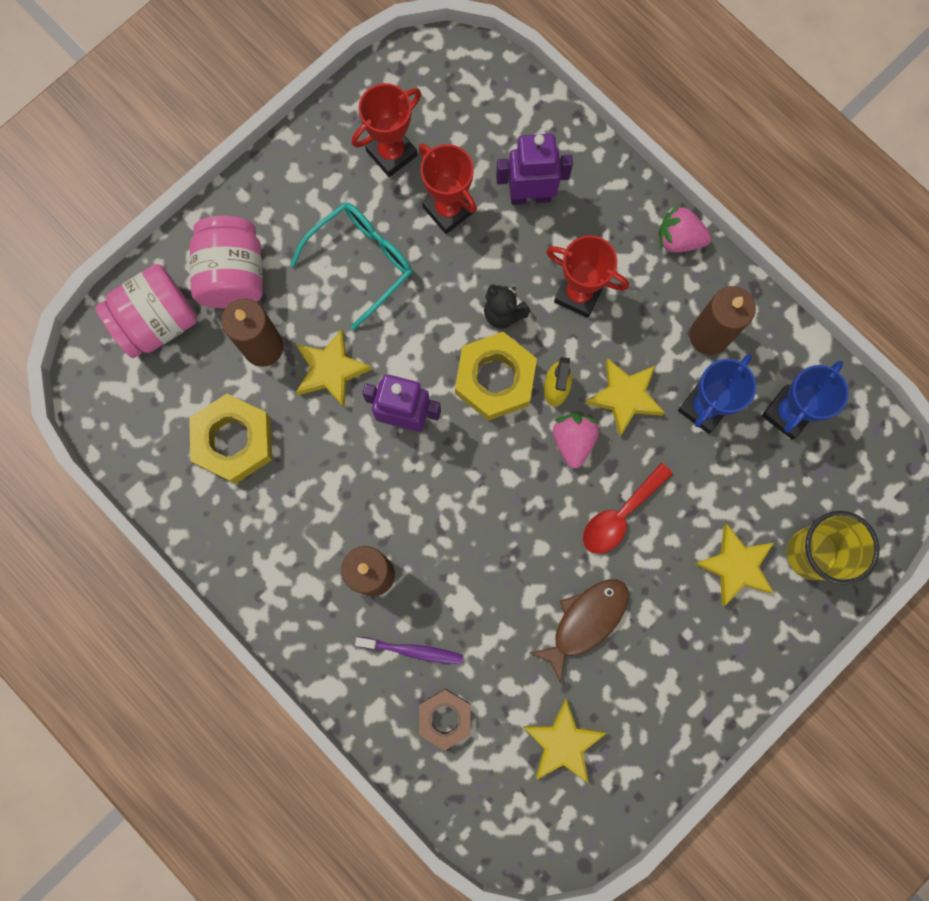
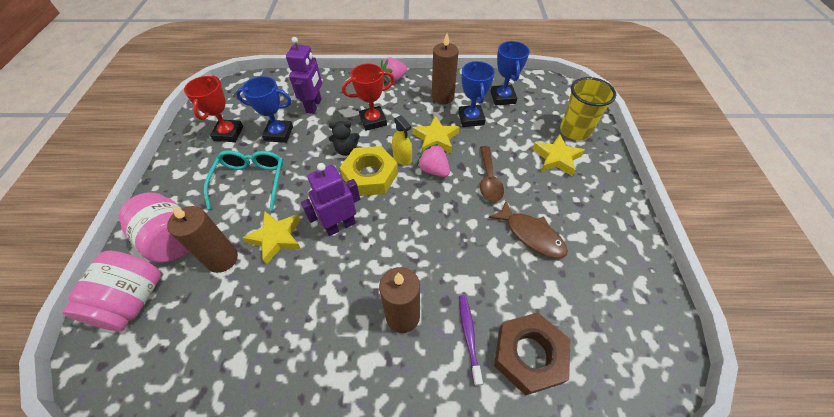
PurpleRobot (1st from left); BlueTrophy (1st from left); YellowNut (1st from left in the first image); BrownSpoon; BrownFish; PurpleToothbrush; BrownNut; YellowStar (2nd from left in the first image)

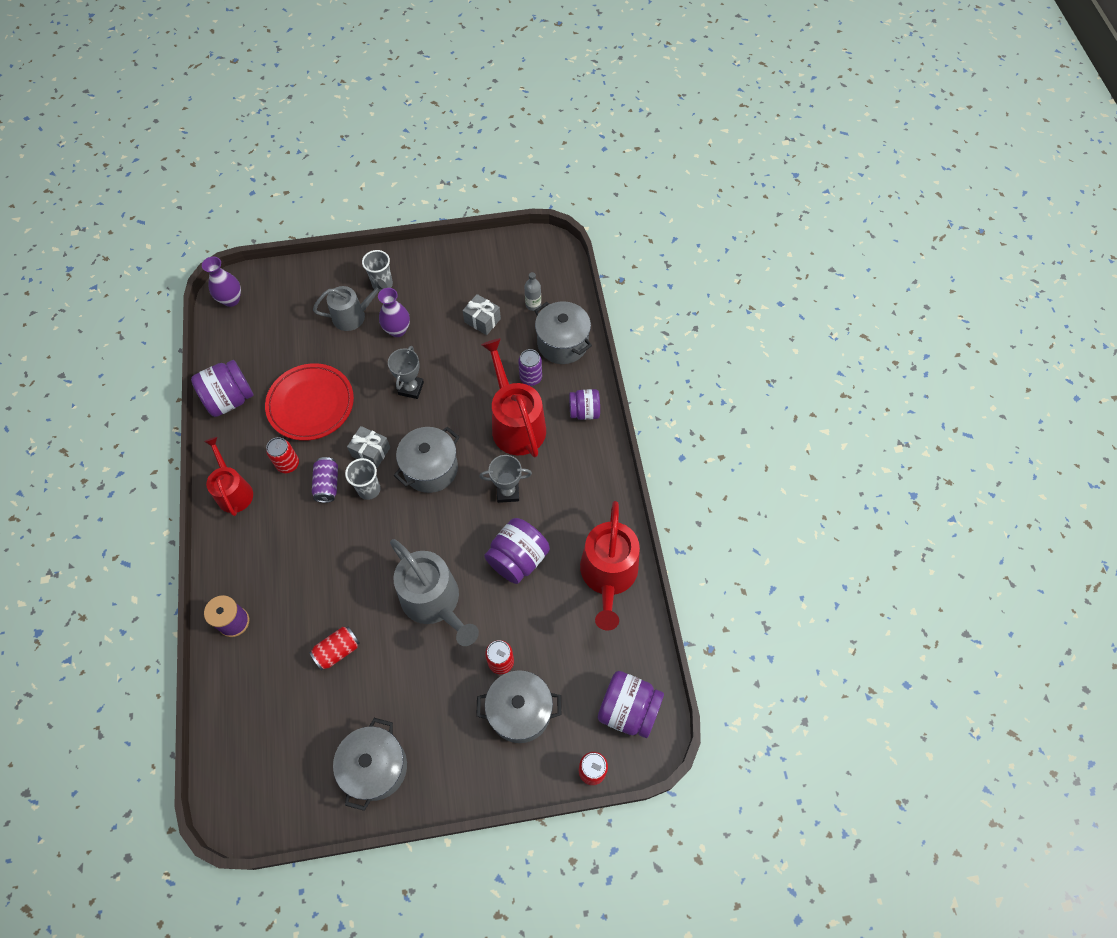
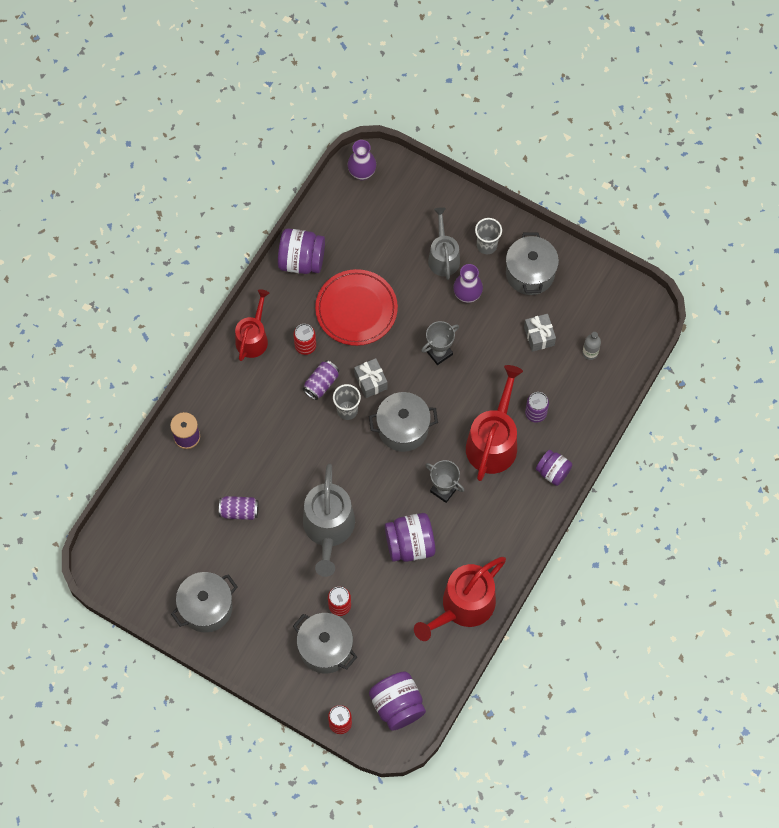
GreyWateringCan (2nd from left); GreyPot (4th from left); PurpleCan (1st from left)

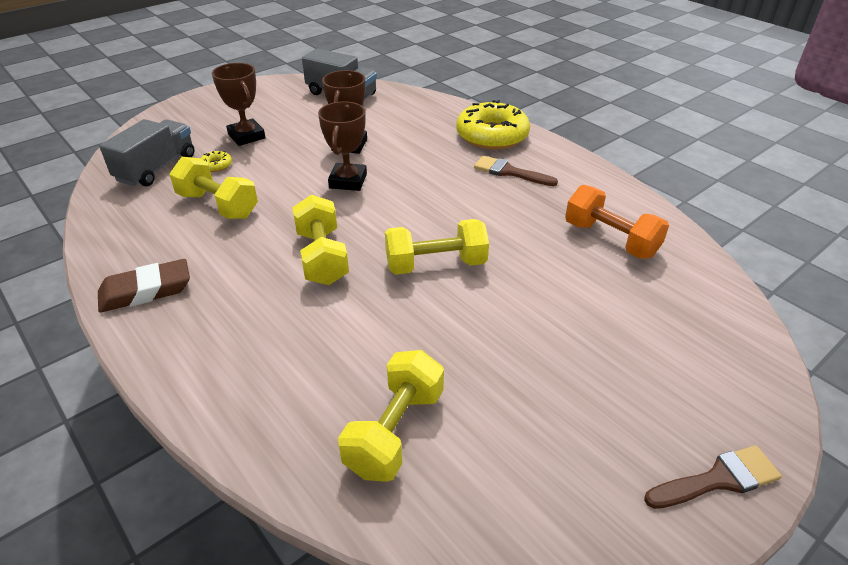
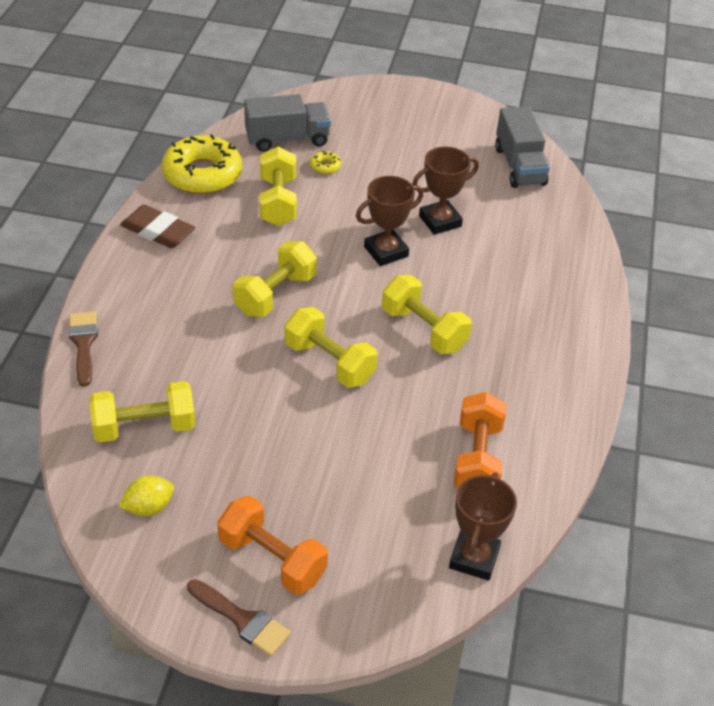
BrownTrophy (3rd from left); YellowDonut (1st from left); BrownBrush (1st from left); YellowDumbbell (5th from left); YellowLemon; OrangeDumbbell (1st from left)

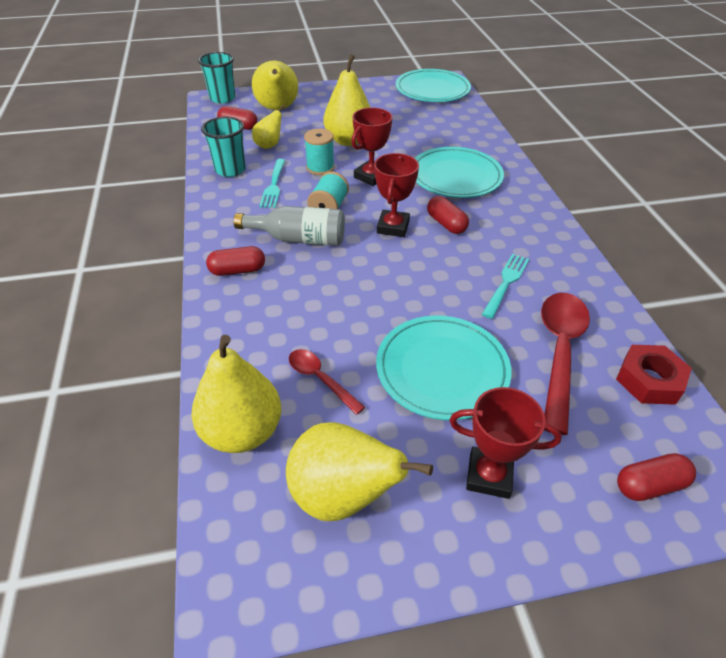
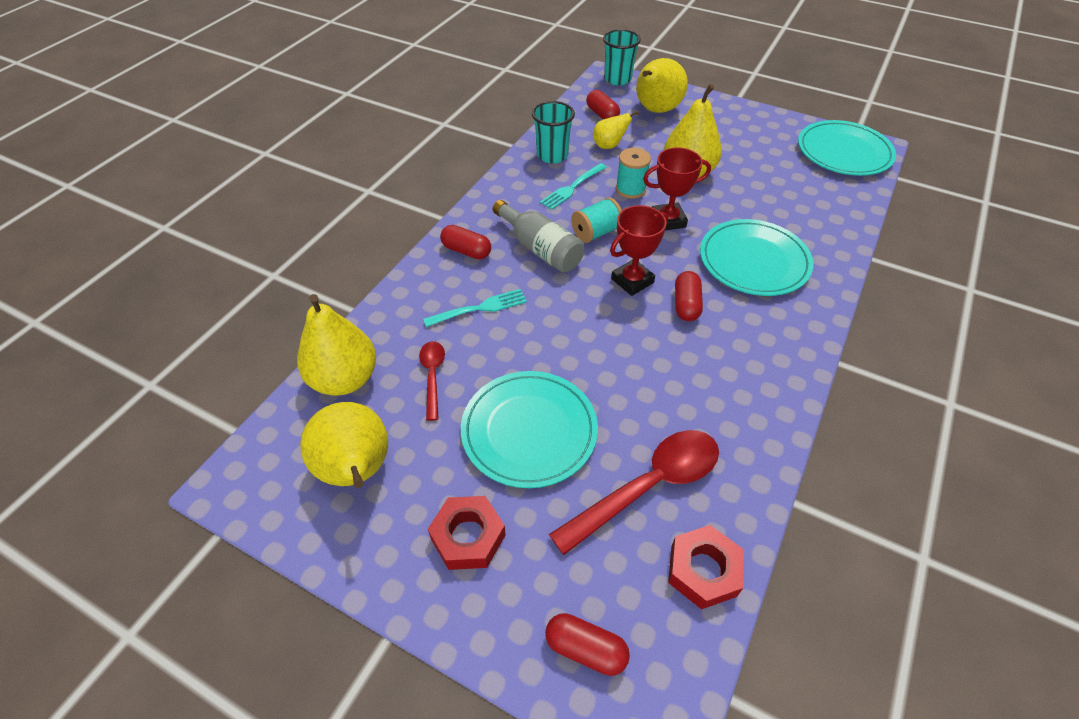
TurquoiseFork (1st from left); RedNut (1st from left)

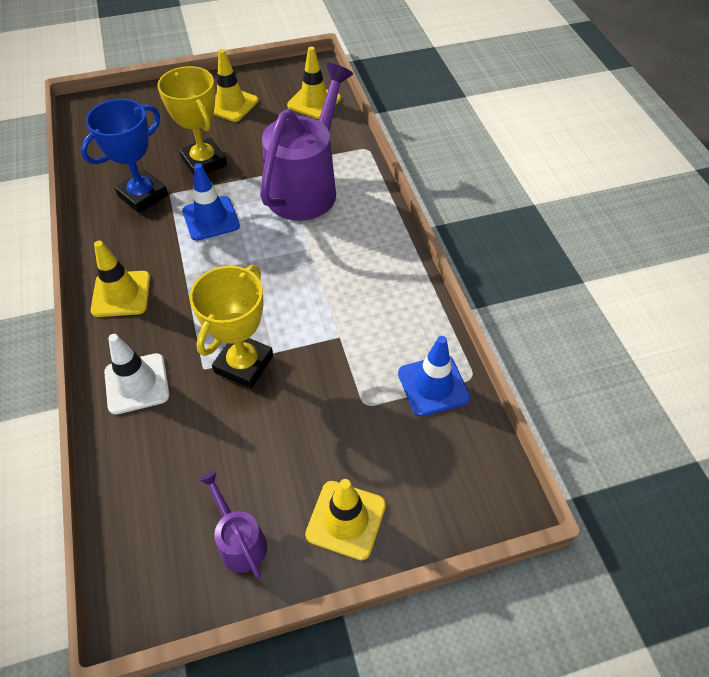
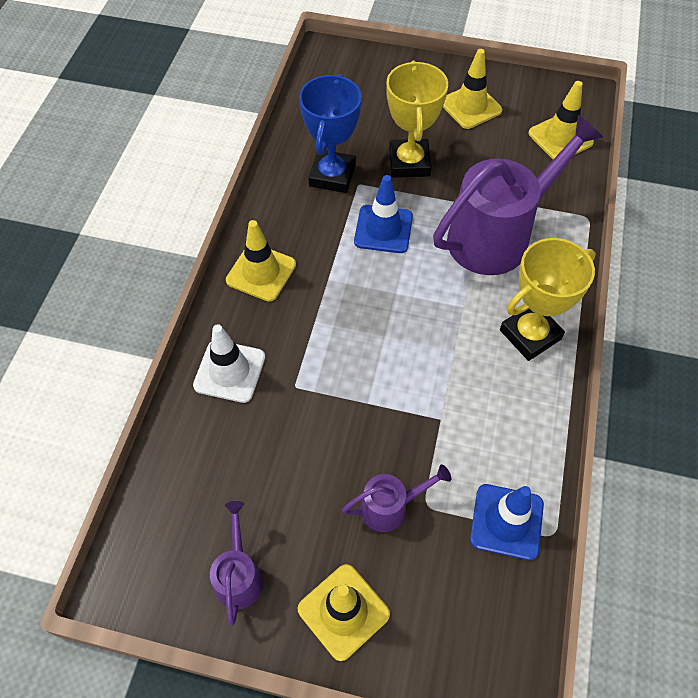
BlueTrophy; YellowTrophy (2nd from left); PurpleWateringCan (2nd from left)

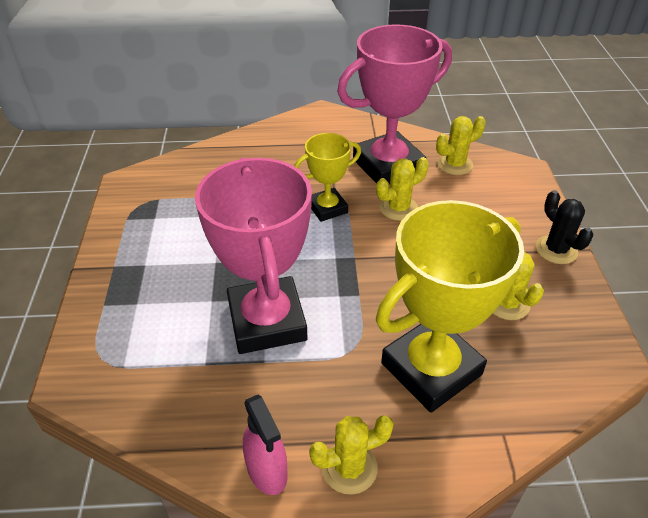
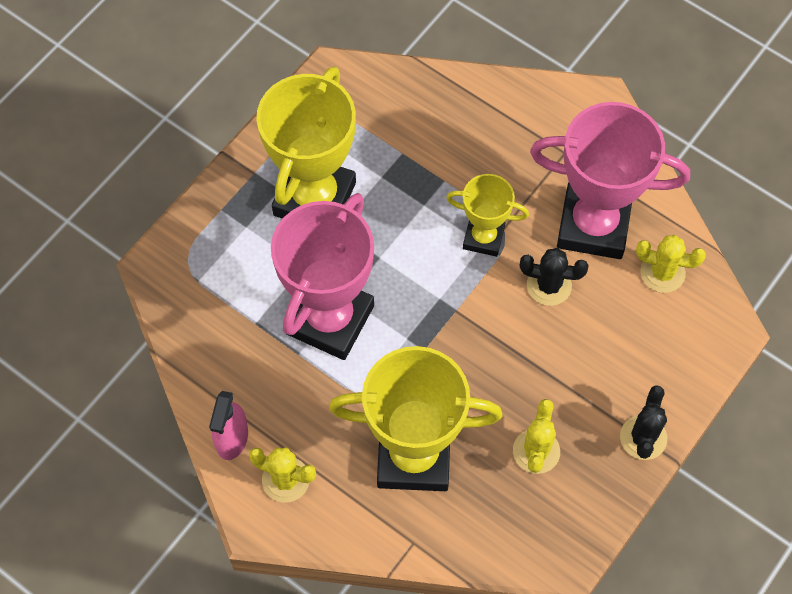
BlackCactus (1st from left); YellowTrophy (1st from left)

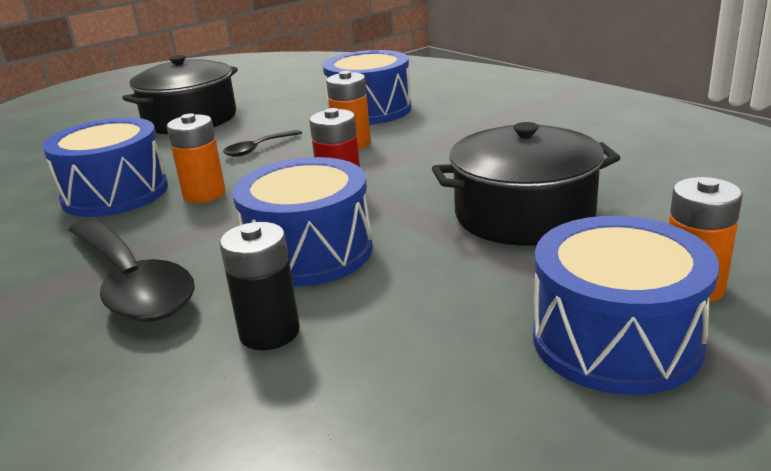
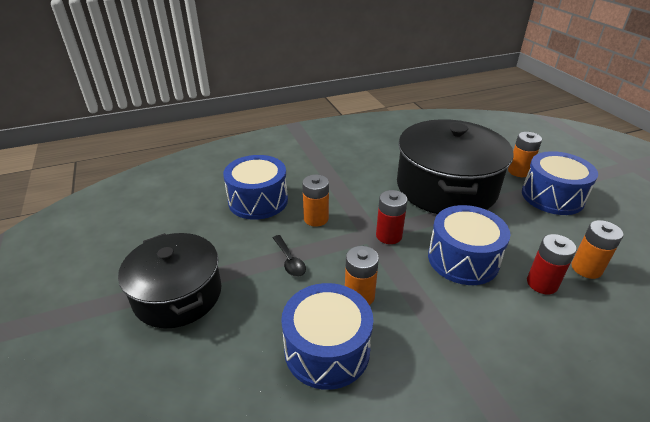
BlackPot (2nd from left); BlackSpoon (1st from left in the first image); RedBattery (2nd from left); OrangeBattery (4th from left)

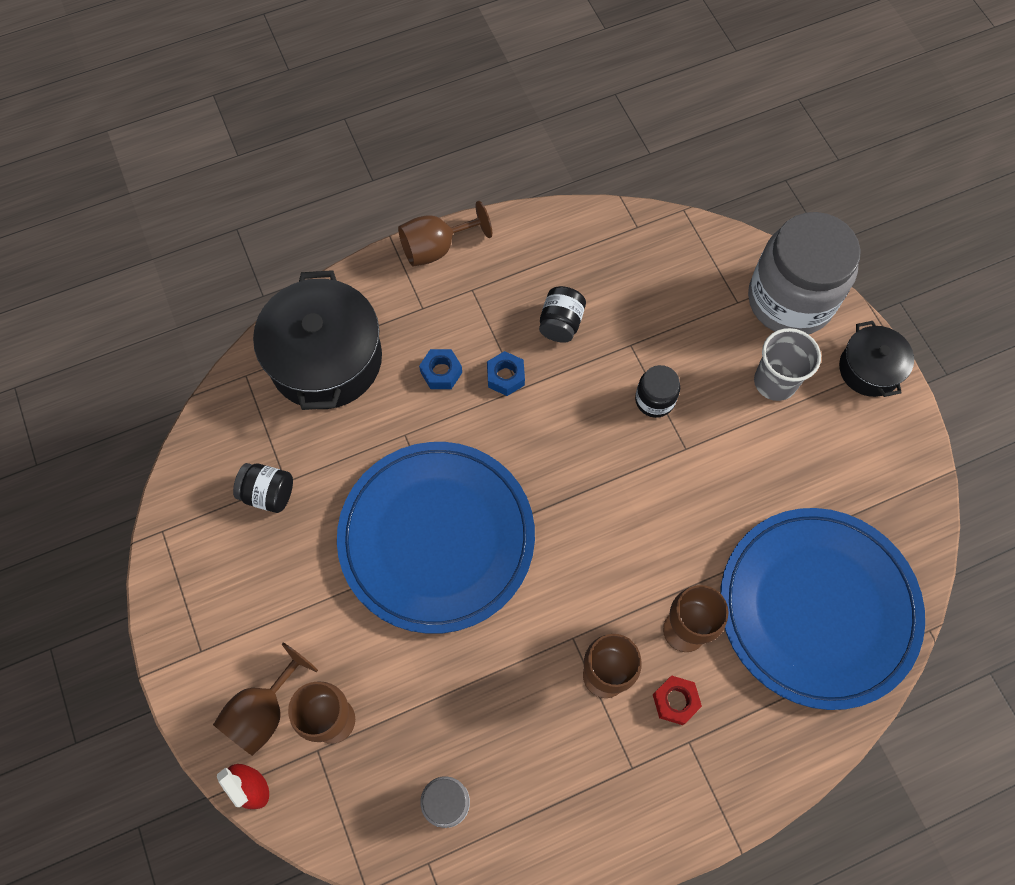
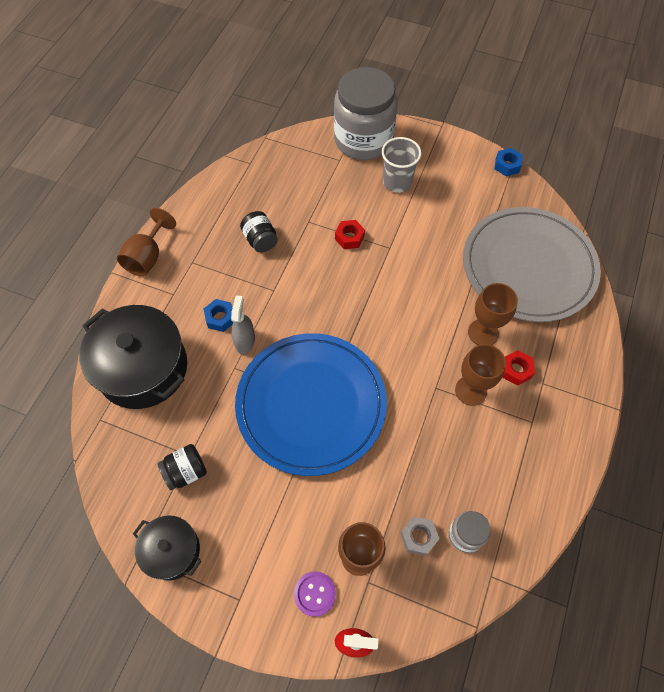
BlackPot (2nd from left); BlueNut (2nd from left); RedNut (1st from left); GreyPlate; PurpleButton; GreySprayBottle; GreyNut

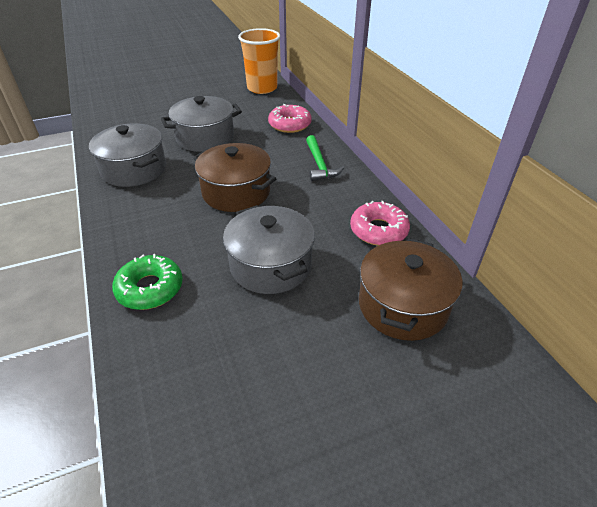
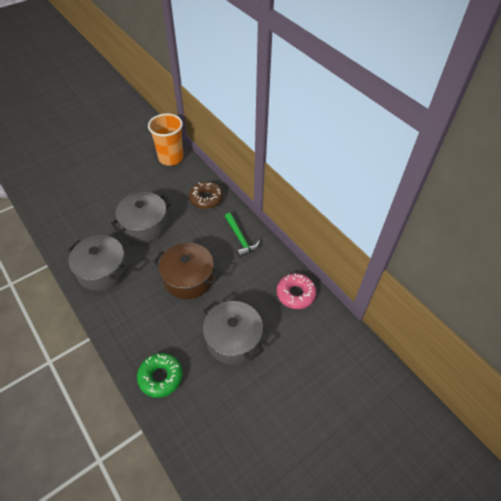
BrownDonut; BrownPot (2nd from left in the first image)

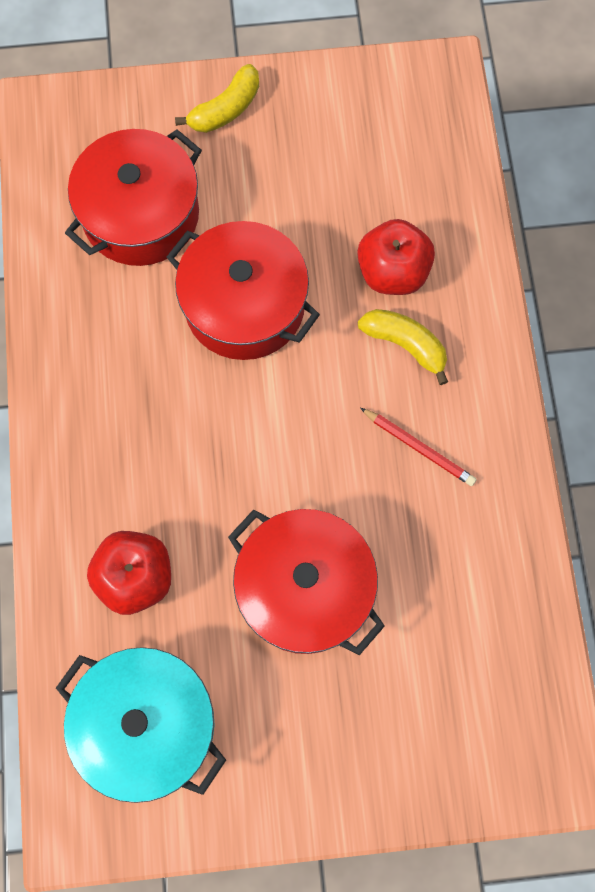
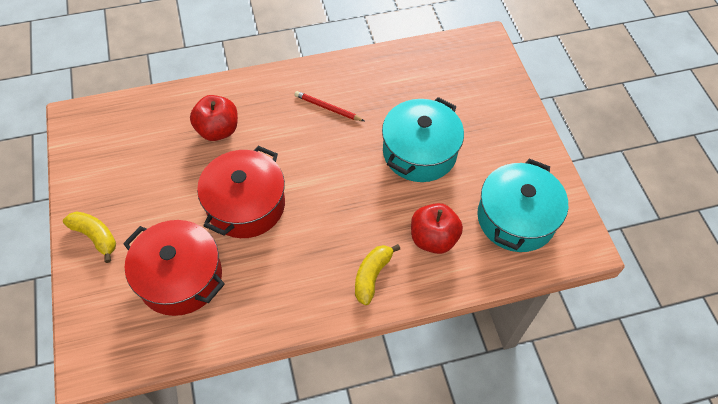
YellowBanana (2nd from left); RedPencil; TurquoisePot (1st from left)

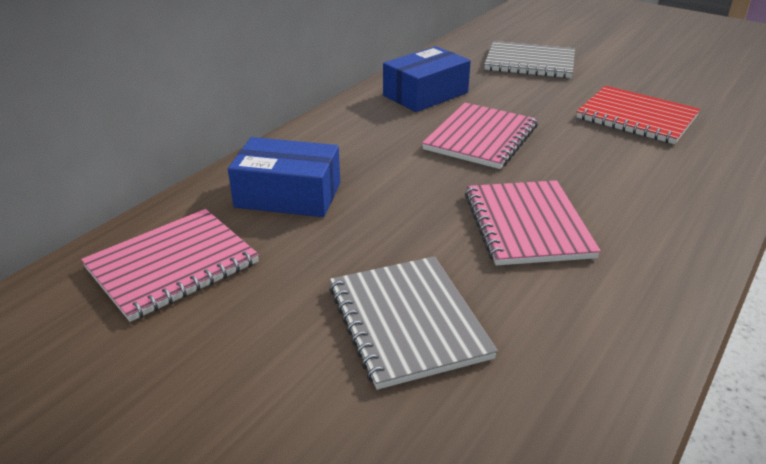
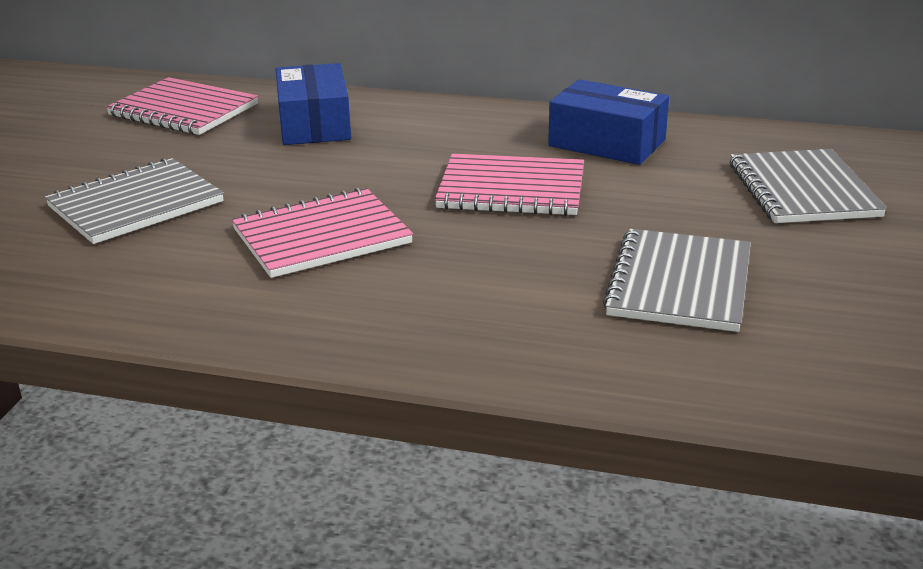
GreyNotebook (2nd from left)

